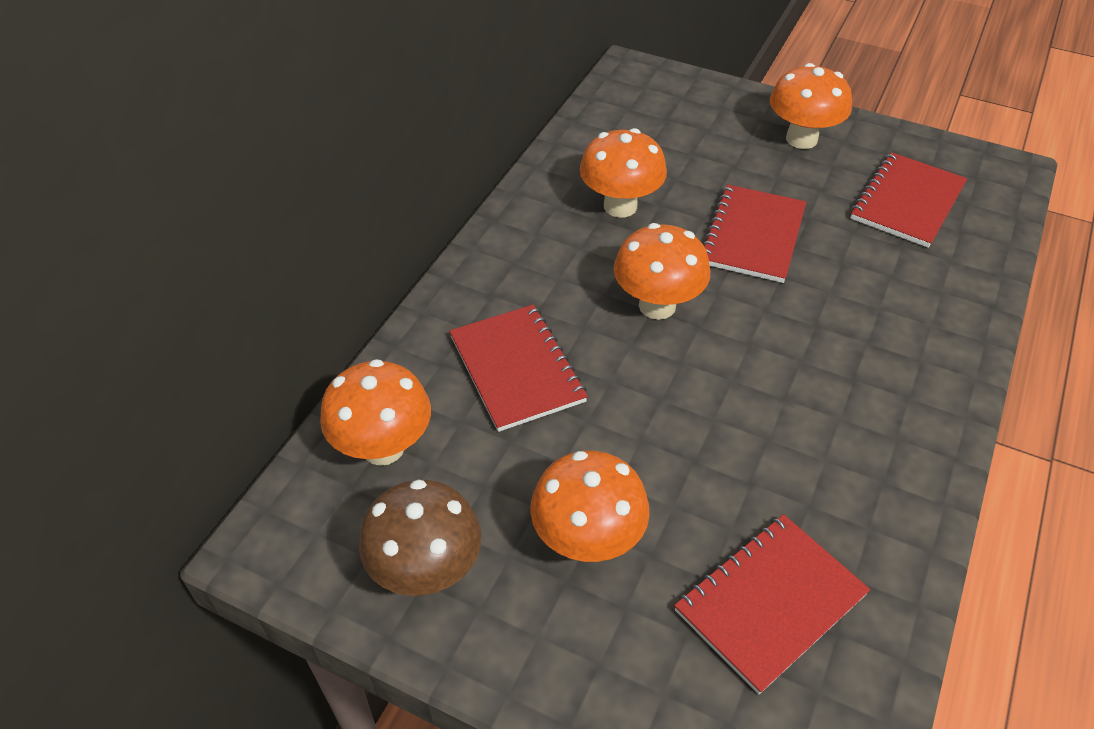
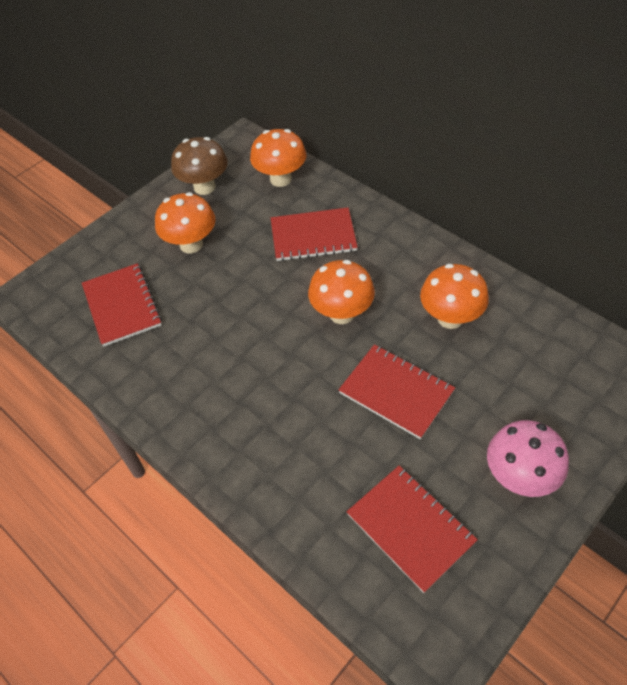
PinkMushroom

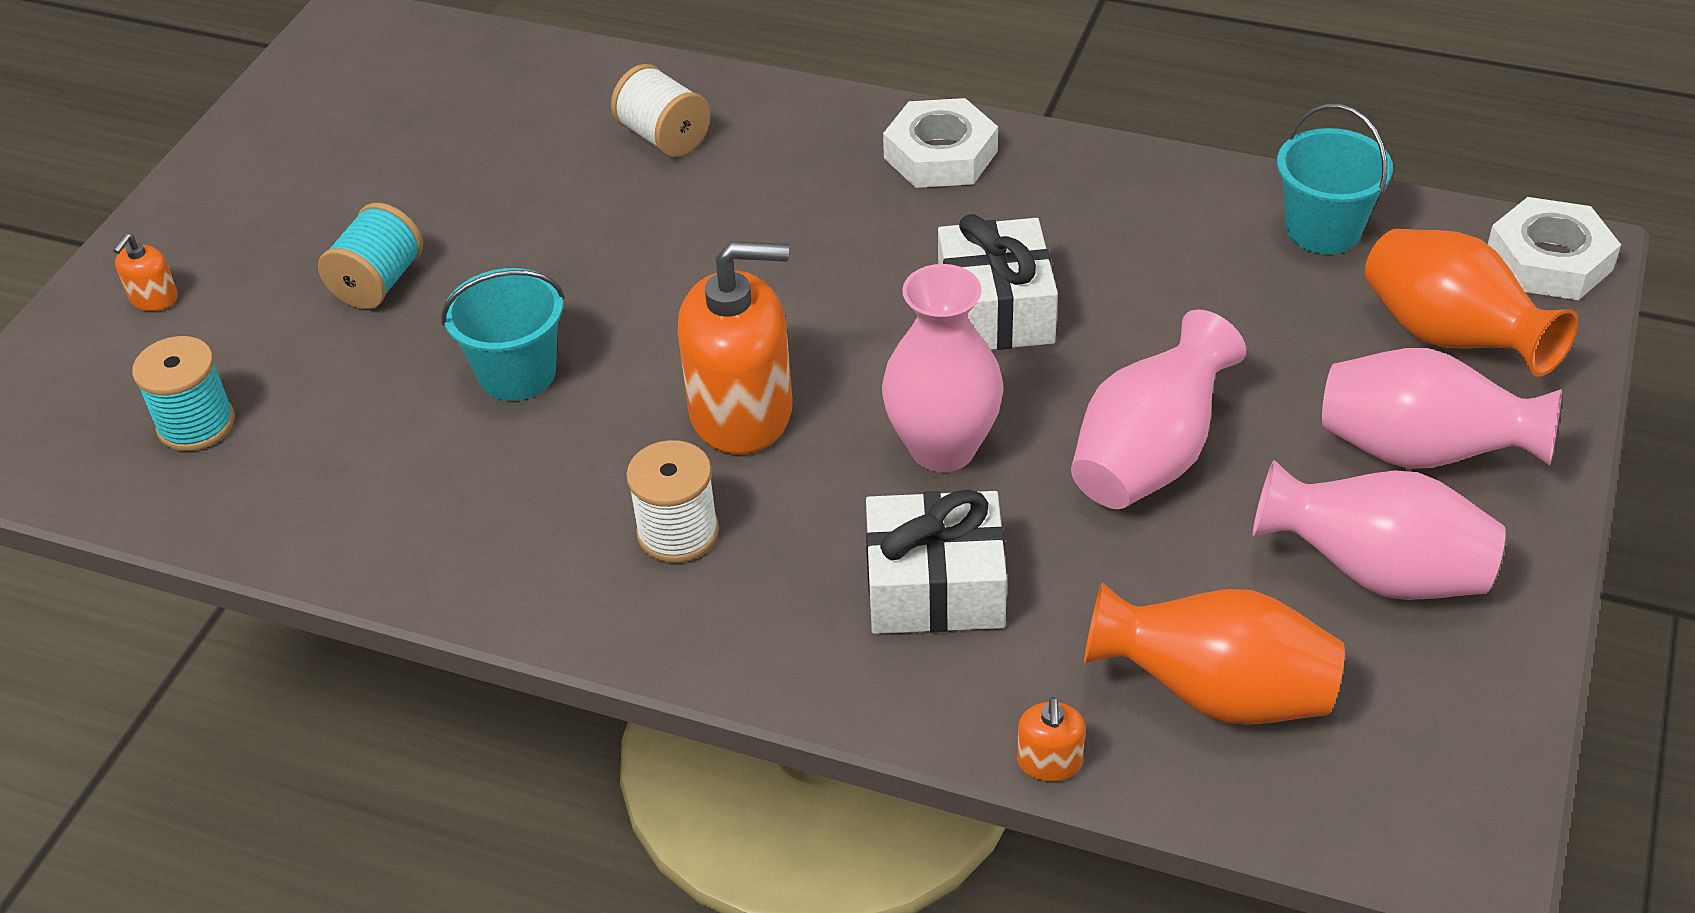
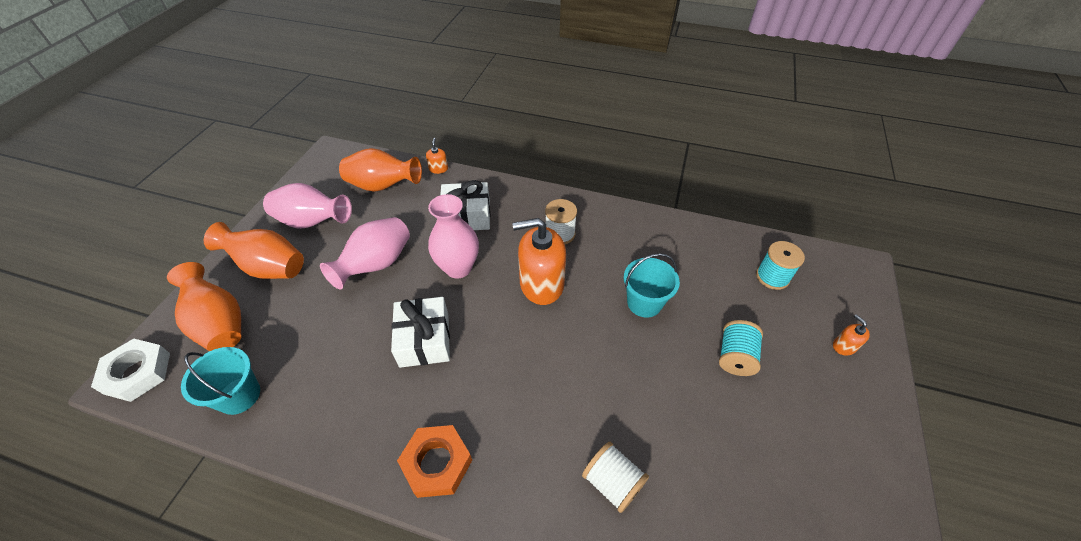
OrangeNut; OrangeSoapDispenser (3rd from left); OrangeVase (2nd from left)

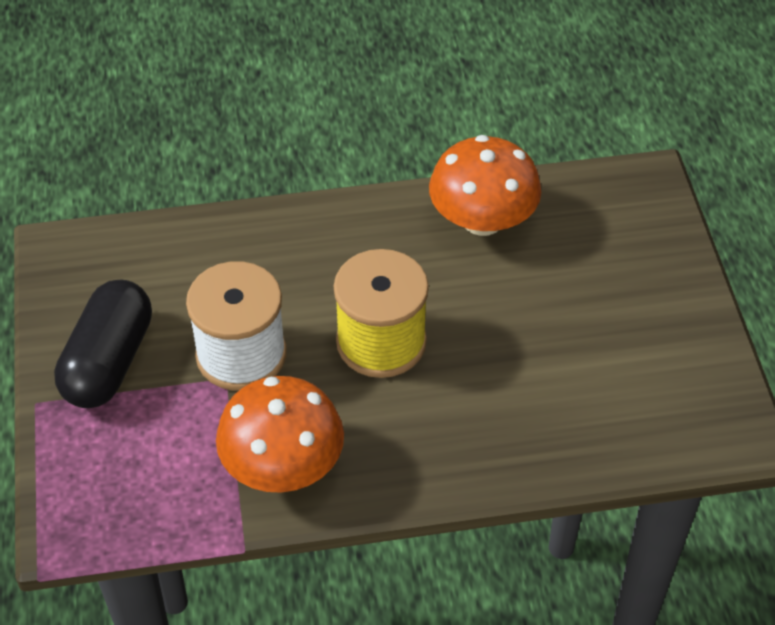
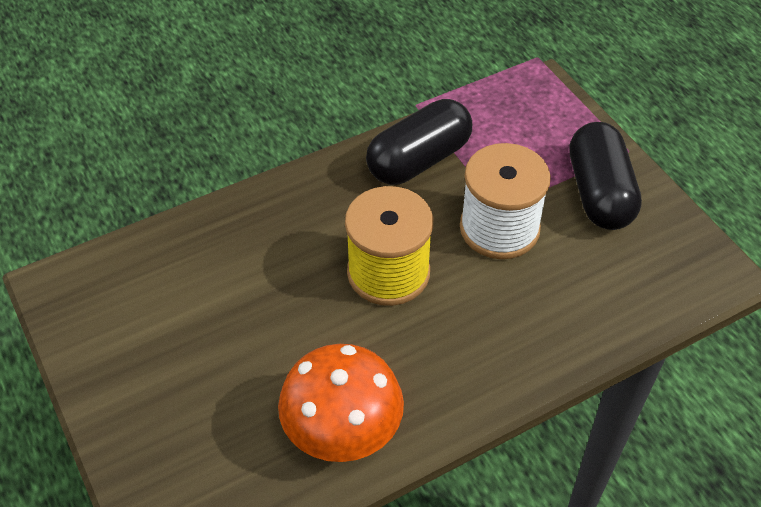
BlackCapsule (1st from left)

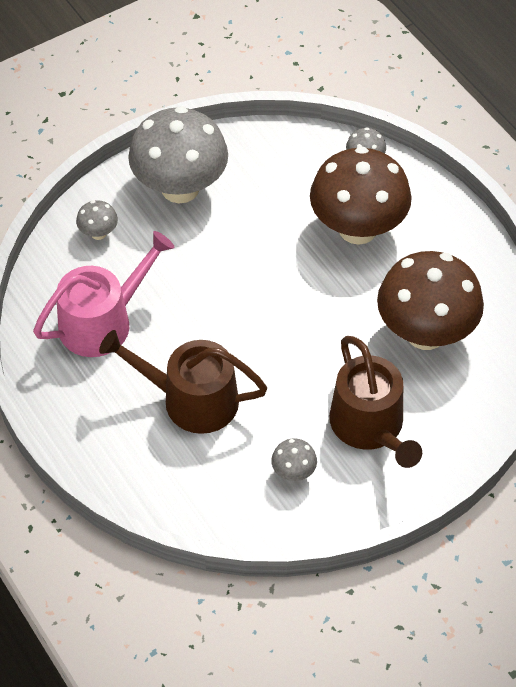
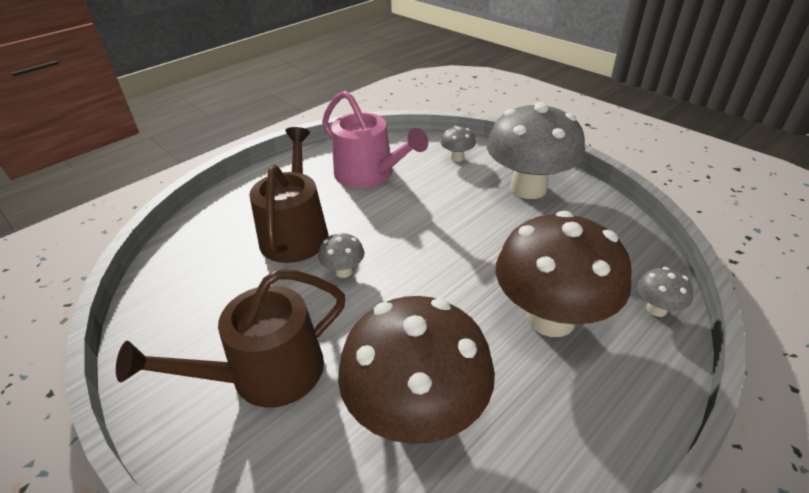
GreyMushroom (1st from left)

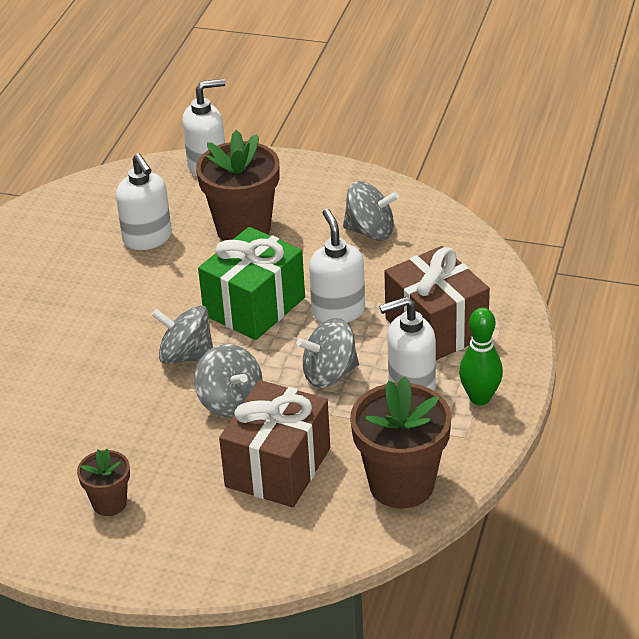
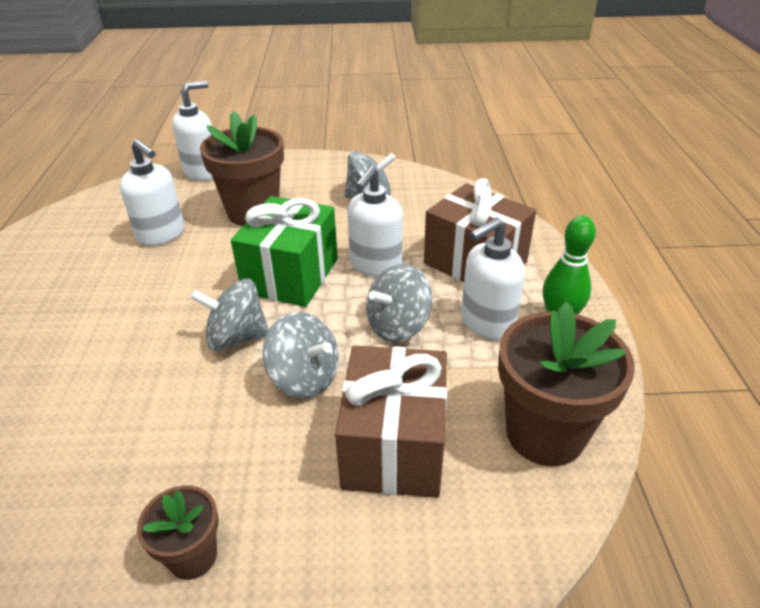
WhiteSoapDispenser (3rd from left)

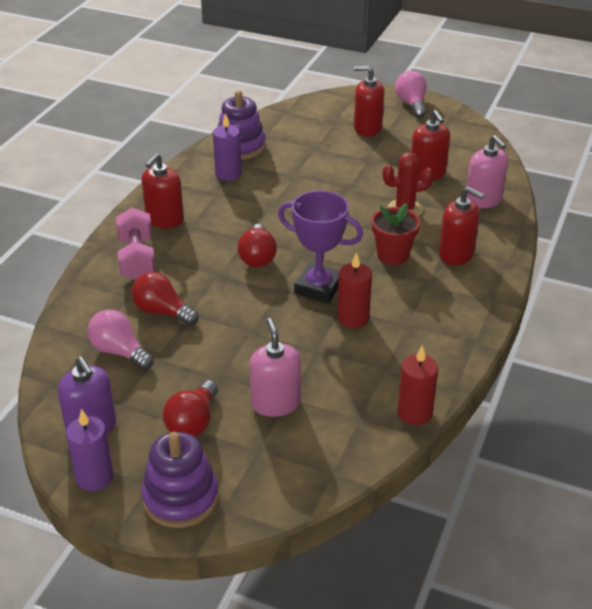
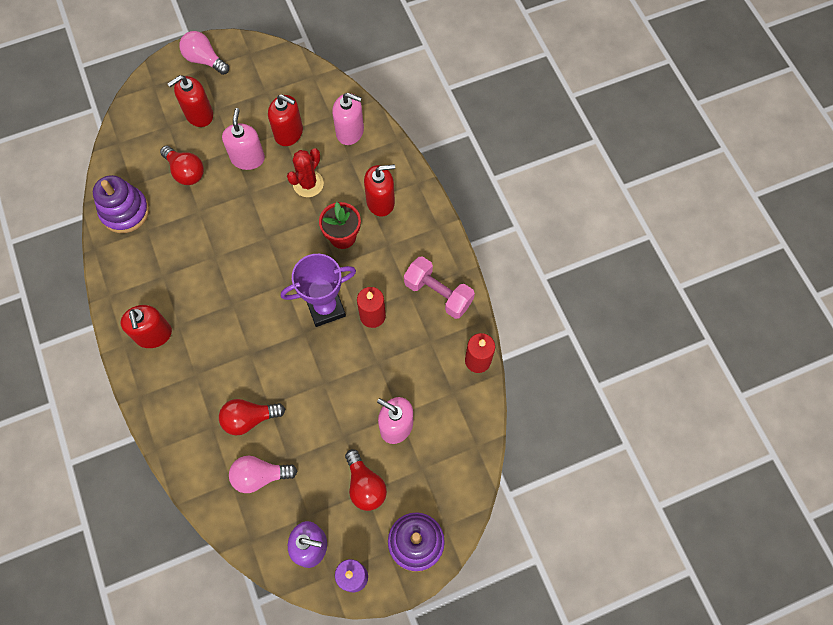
PurpleCandle (2nd from left in the first image); PinkDumbbell; RedLightBulb (1st from left); PinkSoapDispenser (1st from left)

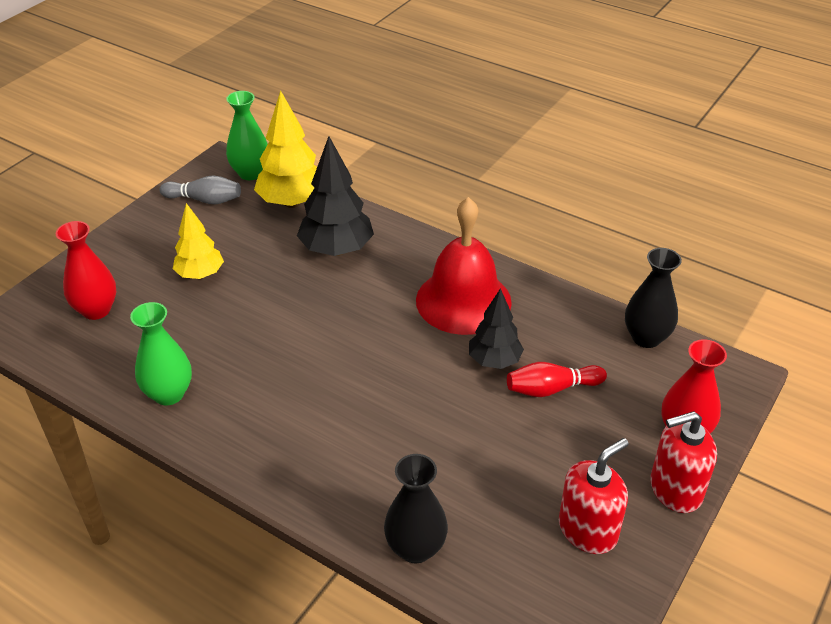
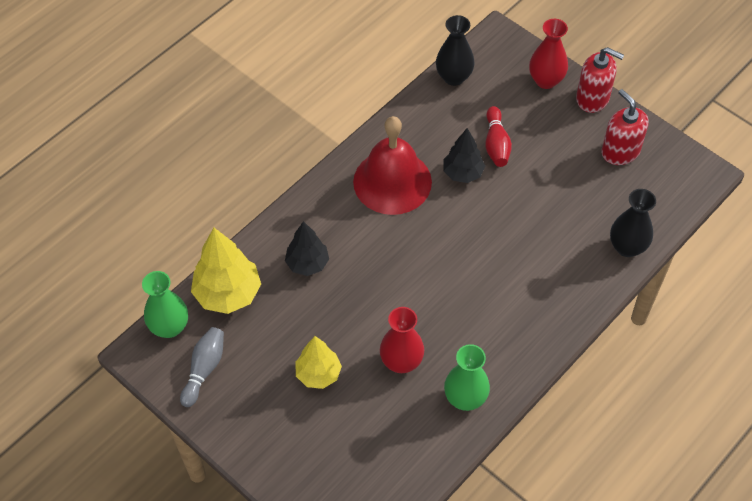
BlackTree (1st from left); RedVase (1st from left); RedSoapDispenser (1st from left)

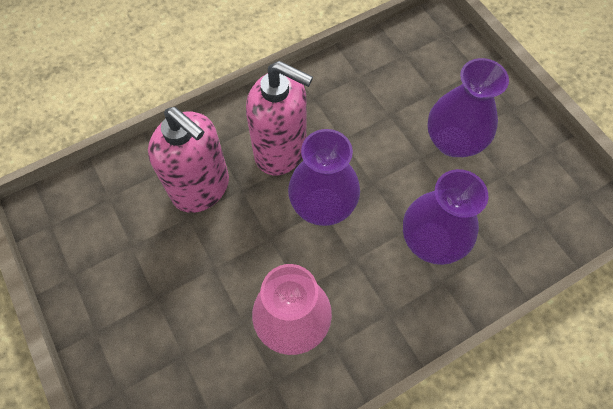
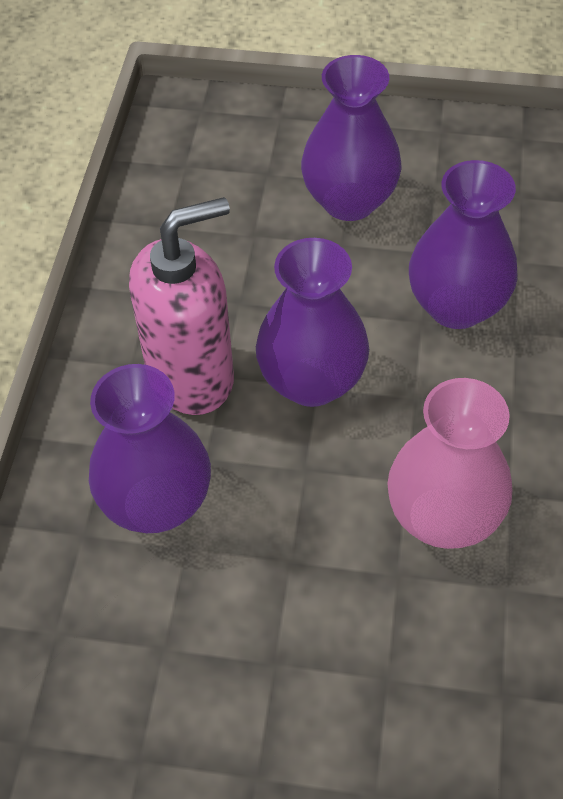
PurpleVase (1st from left)

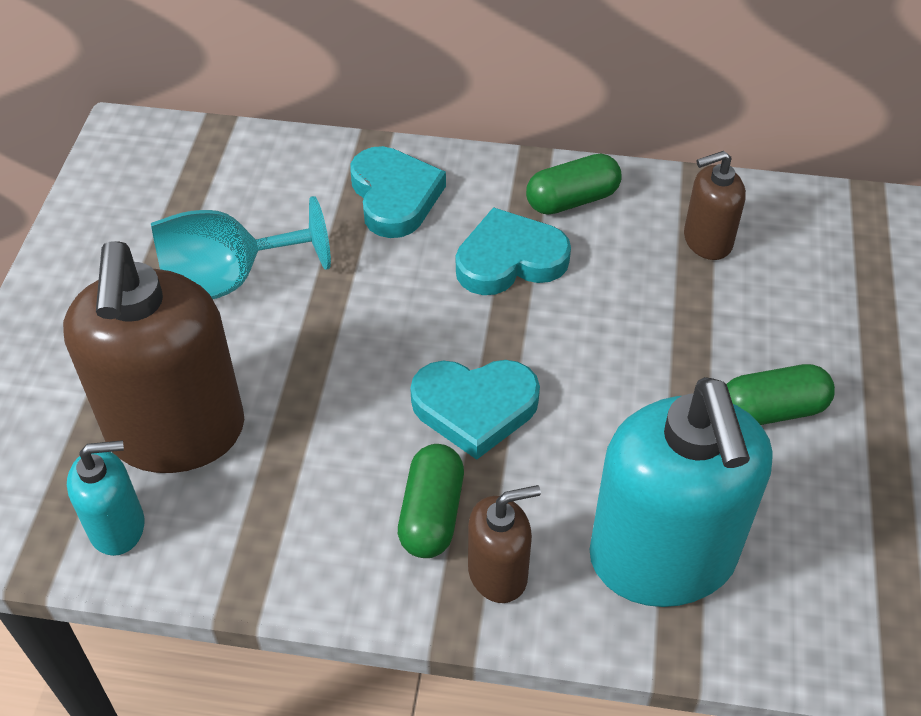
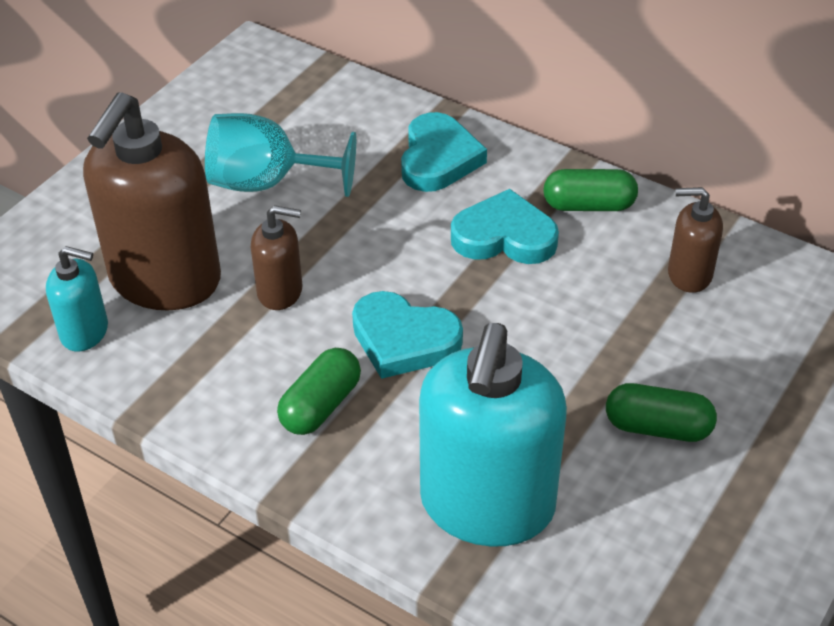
BrownSoapDispenser (2nd from left)

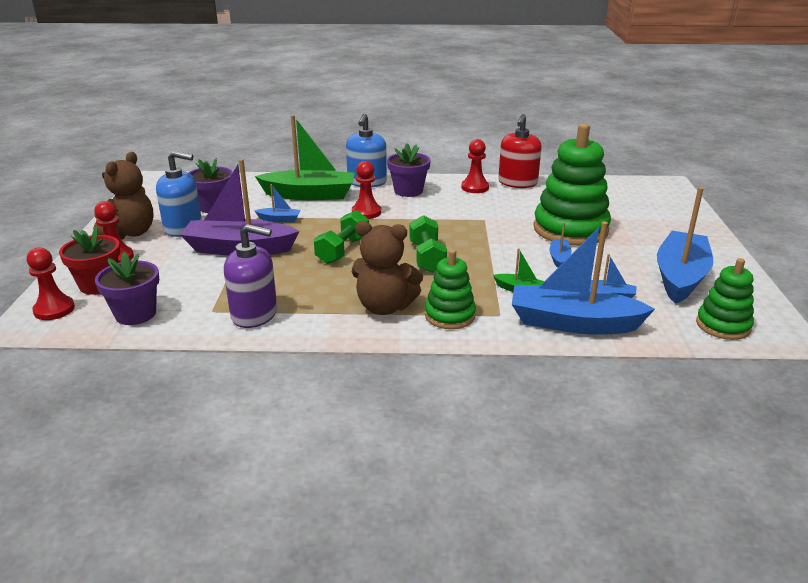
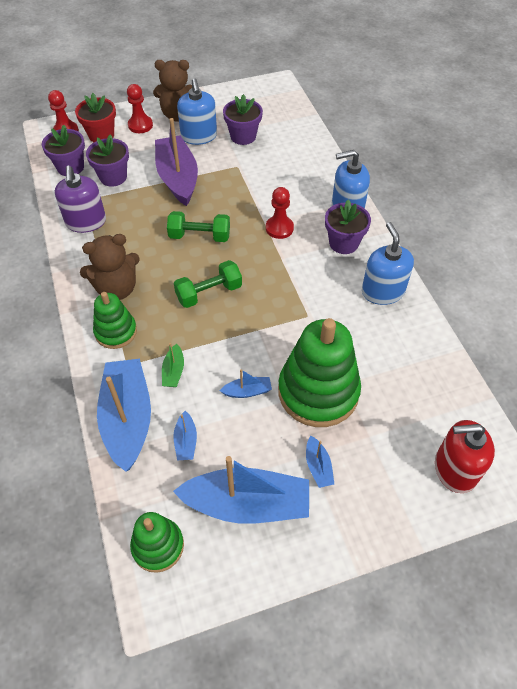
RedSoapDispenser; GreenBoat (1st from left in the first image); BlueSoapDispenser (3rd from left); BlueBoat (5th from left); BrownTeddyBear (1st from left); PurpleFlowerPot (2nd from left)

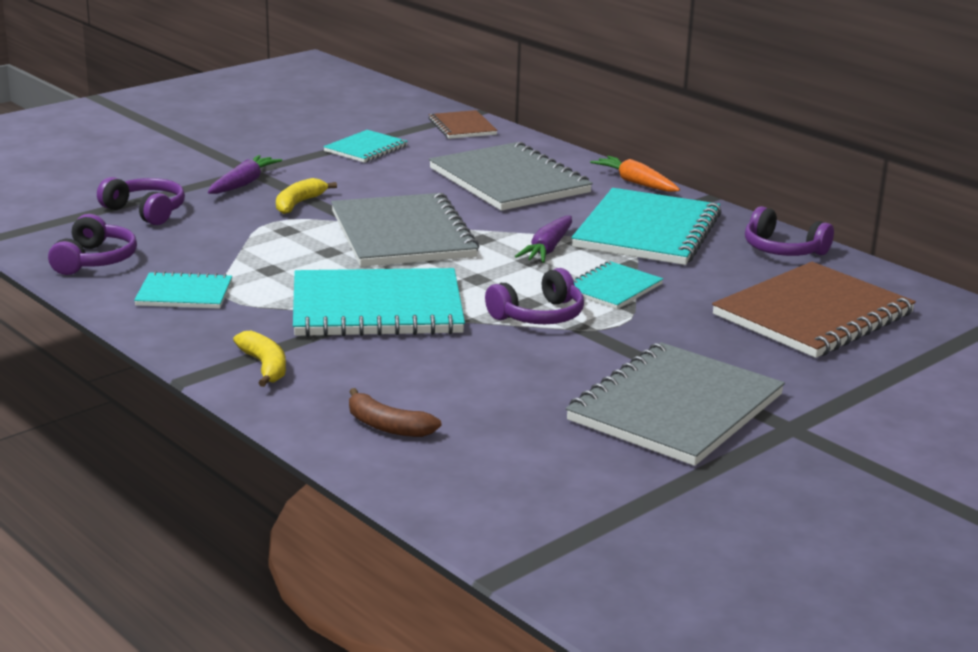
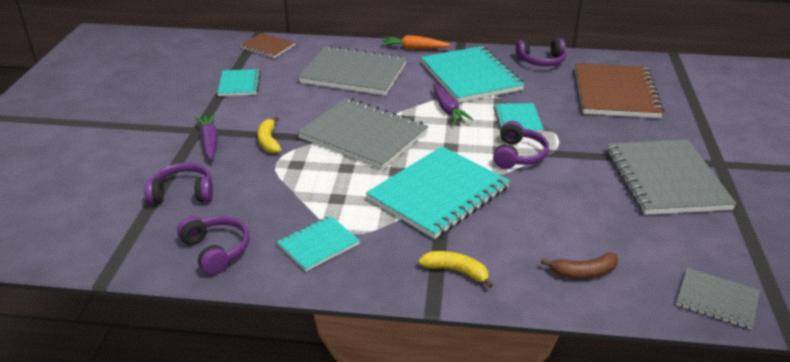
GreyNotebook (4th from left)

